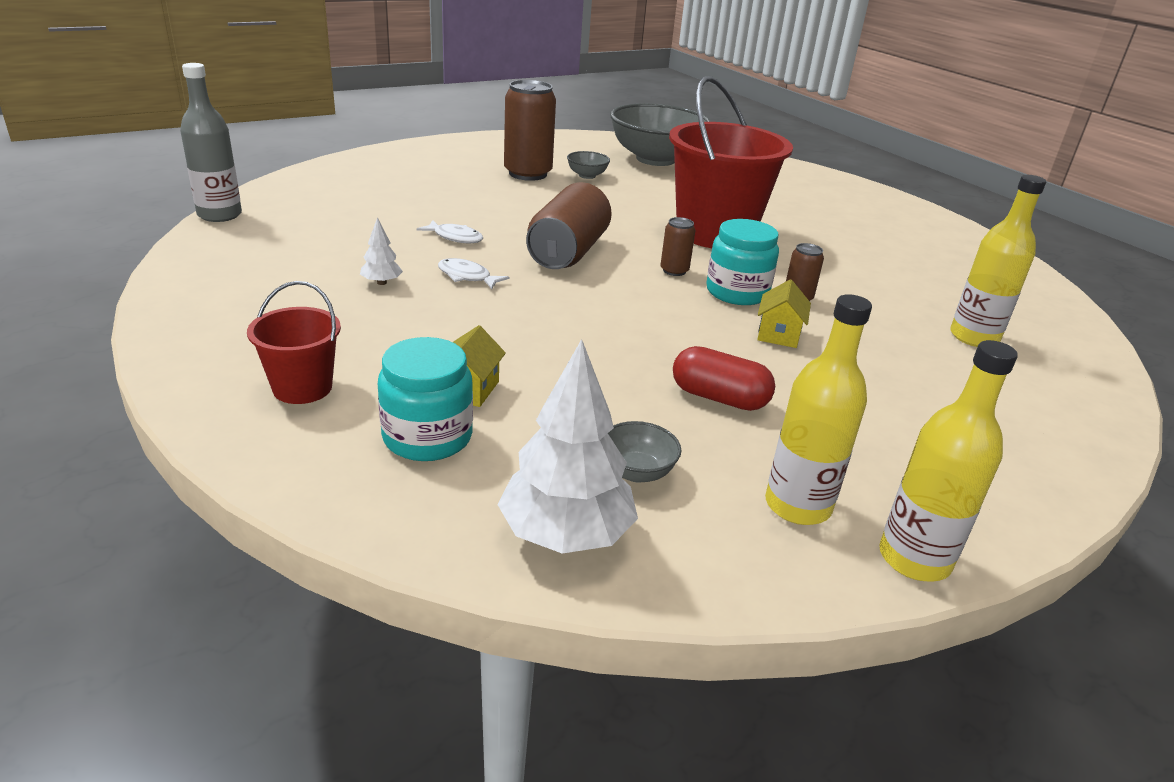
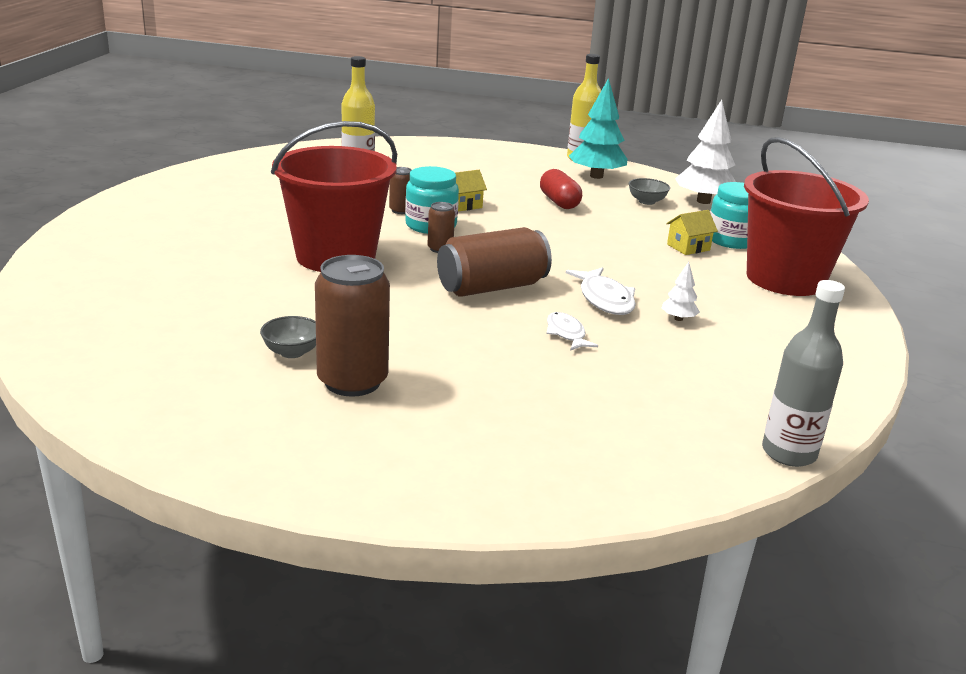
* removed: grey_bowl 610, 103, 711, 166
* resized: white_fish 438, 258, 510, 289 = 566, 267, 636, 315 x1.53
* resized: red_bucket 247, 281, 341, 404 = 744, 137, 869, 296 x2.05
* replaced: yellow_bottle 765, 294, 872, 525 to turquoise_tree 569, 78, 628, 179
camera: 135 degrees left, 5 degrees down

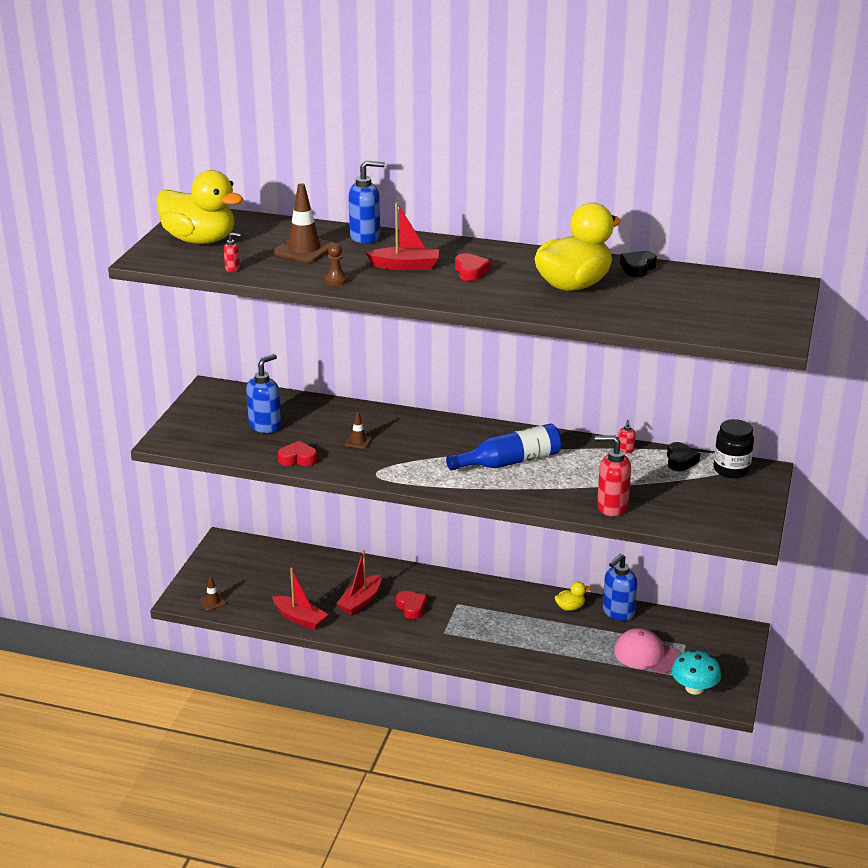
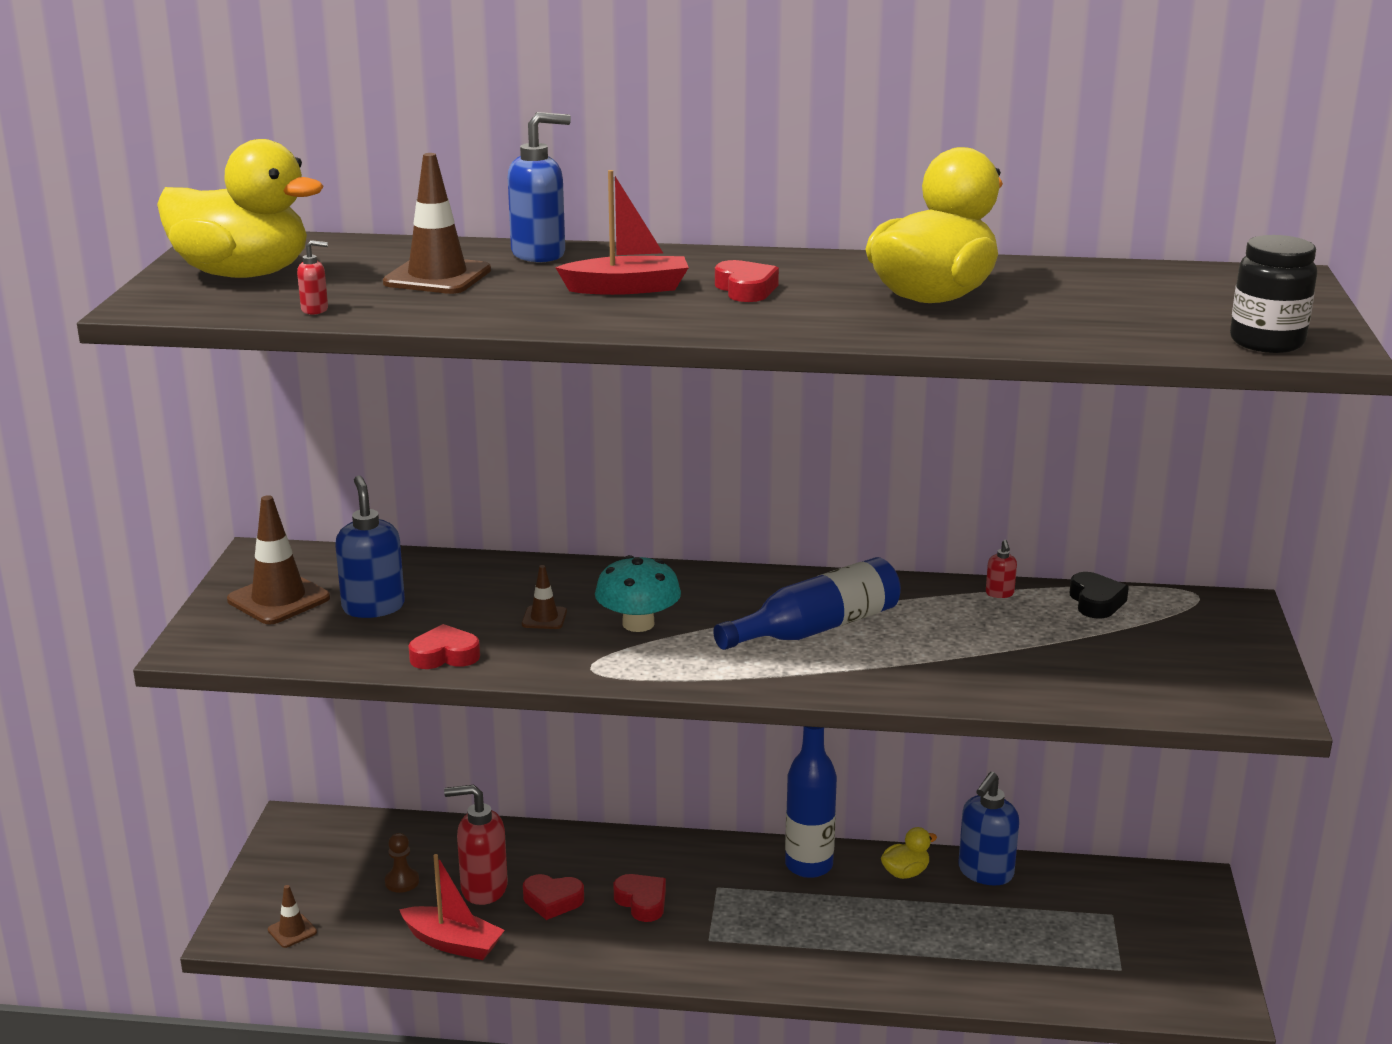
* moved: brown_pawn 324, 243, 348, 286 to 385, 833, 419, 893
* removed: black_heart 620, 251, 657, 277
* turned: blue_soap_dispenser 246, 354, 281, 433 = 335, 475, 405, 618 45 degrees counterclockwise
* moved: black_jar 714, 419, 754, 478 to 1230, 235, 1317, 353
* moved: red_soap_dispenser 595, 435, 631, 516 to 444, 785, 508, 905
* replaced: red_boat 336, 550, 381, 615 to red_heart 523, 874, 584, 920
* removed: pink_cap 614, 628, 680, 673
* moved: turquoise_mushroom 671, 650, 721, 695 to 595, 555, 681, 632
* added: brown_traffic_cone 227, 495, 330, 624
* added: blue_bottle 785, 726, 837, 878
camera: 10 degrees left, 5 degrees down

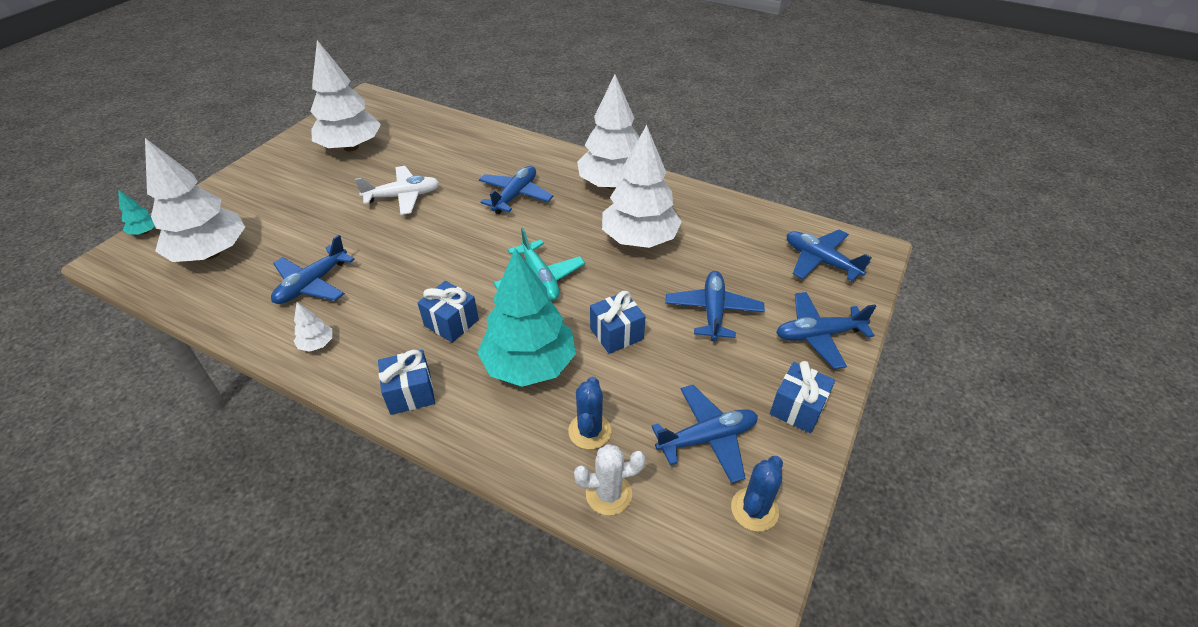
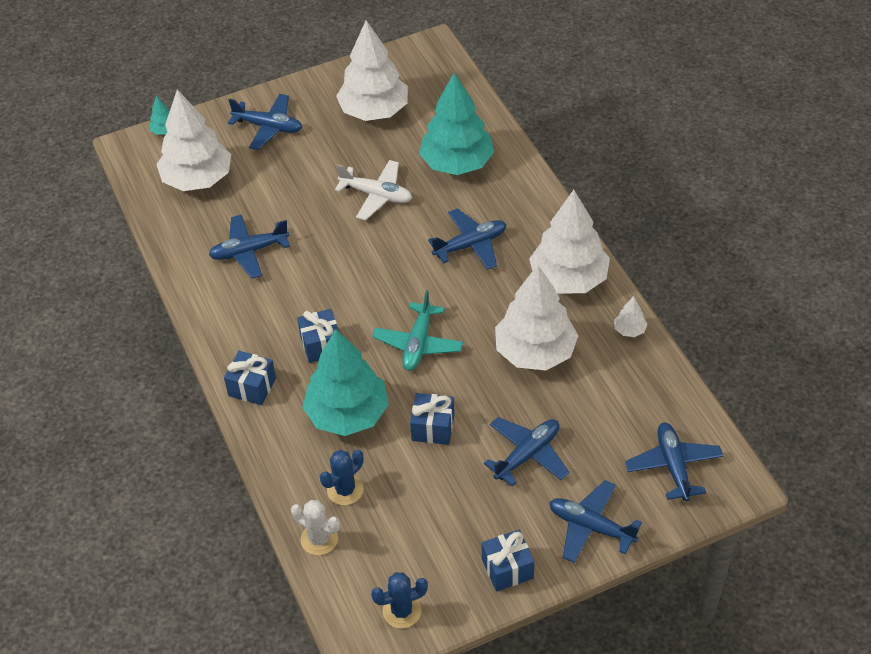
* moved: white_tree 294, 302, 333, 352 to 614, 296, 647, 337
* moved: blue_plane 652, 385, 758, 483 to 228, 94, 302, 150
* added: turquoise_tree 419, 73, 494, 175
camera: 40 degrees right, 5 degrees up

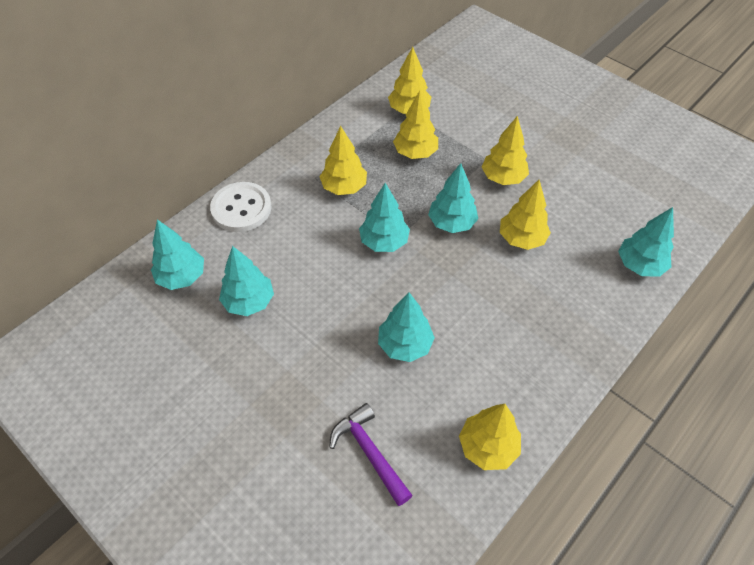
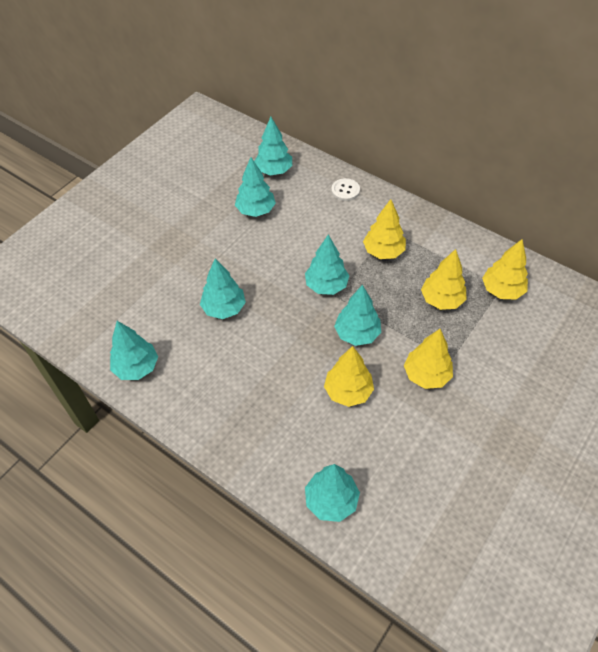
* resized: white_button 210, 182, 272, 232 = 331, 178, 360, 201 x0.58
* removed: purple_hammer 329, 403, 413, 506
* recoloured: yellow_tree 459, 404, 521, 470 to turquoise_tree 110, 321, 158, 380
camera: 85 degrees right, 0 degrees up

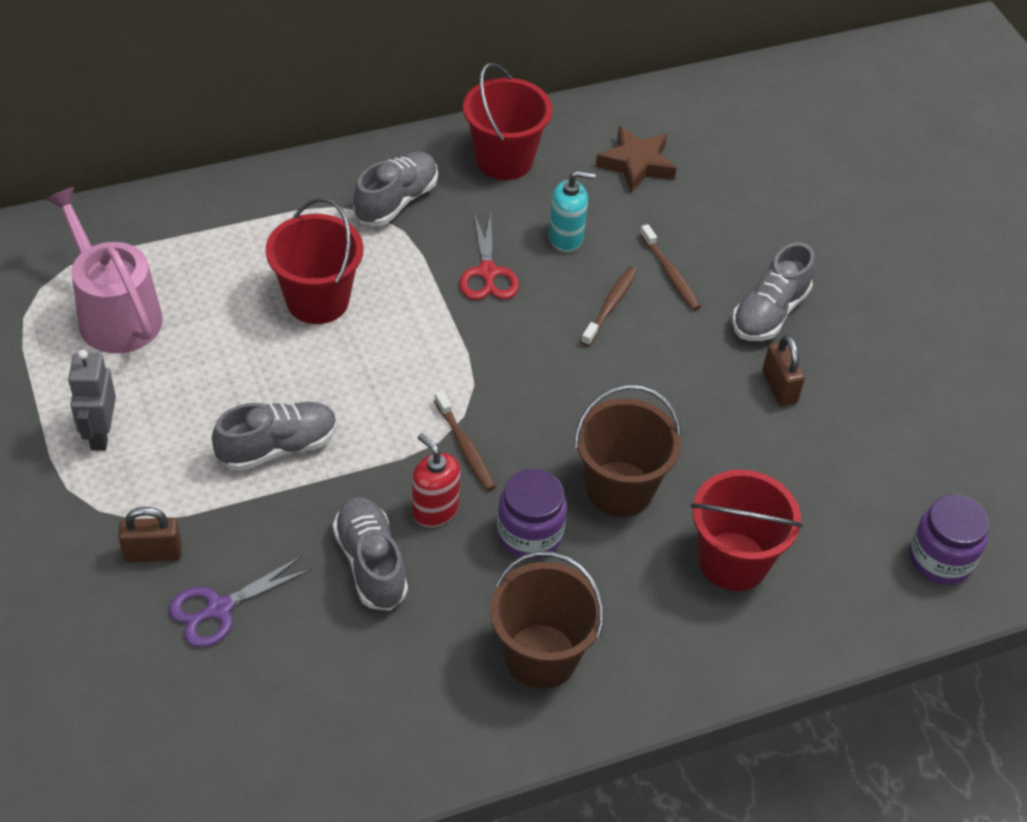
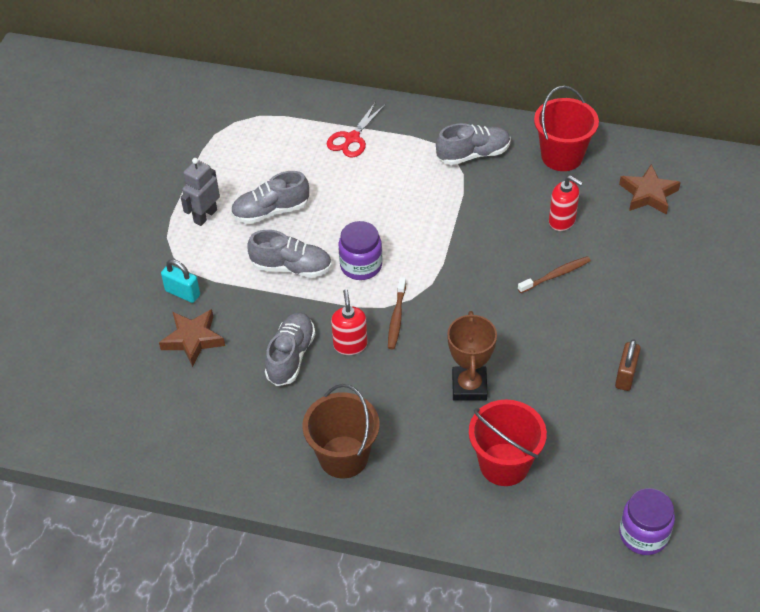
* recoloured: turquoise_soap_dispenser 549, 171, 596, 252 to red_soap_dispenser 549, 175, 583, 231
* removed: pink_watering_can 46, 187, 163, 353
* removed: red_bucket 266, 198, 363, 324
* moved: red_scissors 459, 210, 519, 300 to 327, 102, 385, 158
* removed: brown_toothbrush 640, 224, 701, 310
* moved: grey_shoe 732, 243, 815, 341 to 231, 171, 309, 224
* replaced: brown_bucket 574, 385, 682, 517 to brown_trophy 447, 311, 497, 401
* moved: purple_jar 497, 469, 567, 560 to 338, 221, 382, 280
* recoloured: brown_padlock 118, 507, 182, 563 to turquoise_padlock 161, 259, 200, 303
* replaced: purple_scissors 169, 556, 312, 648 to brown_star 159, 309, 225, 367
camera: 40 degrees right, 0 degrees up

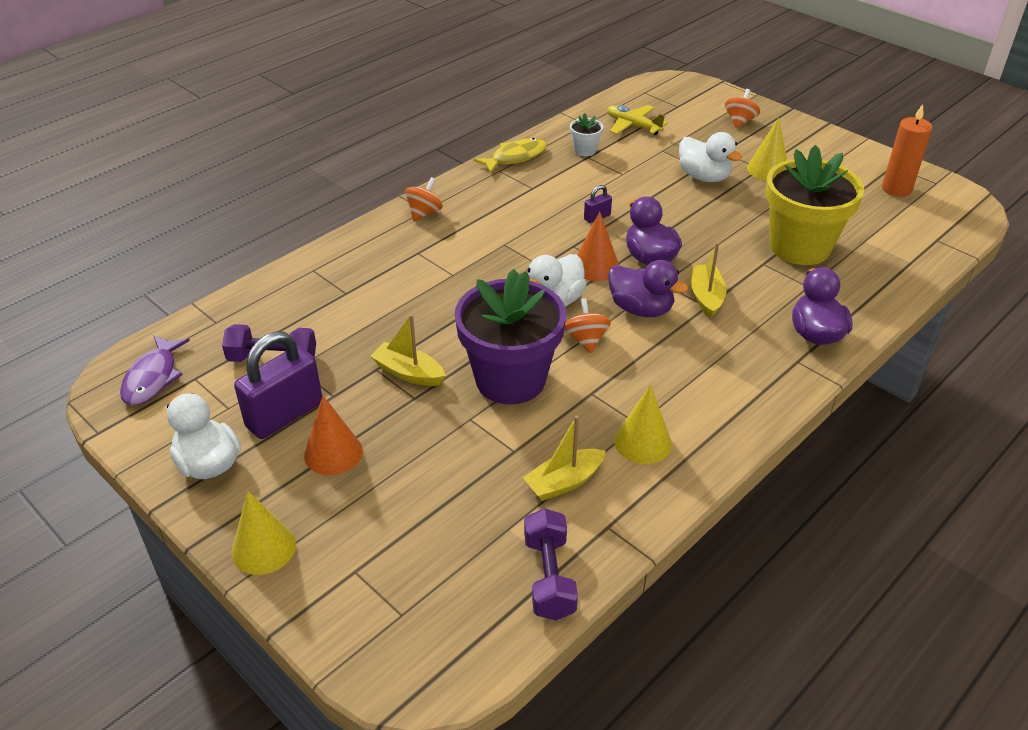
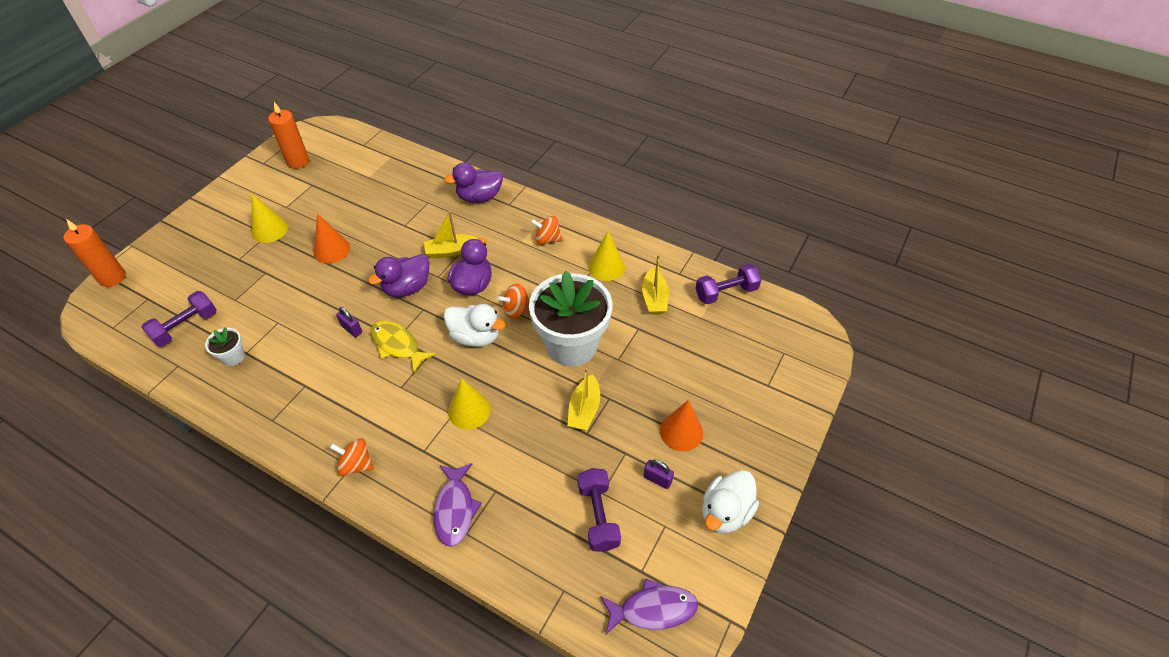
* moved: orange_spinning_top 725, 89, 760, 128 to 531, 216, 563, 245
* replaced: yellow_plane 607, 105, 668, 135 to purple_dumbbell 141, 291, 217, 347
* removed: white_duck 679, 132, 742, 182
* moved: yellow_fish 473, 138, 547, 174 to 370, 321, 436, 373
* removed: yellow_flower_pot 765, 145, 864, 265
* moved: orange_cone 577, 211, 619, 281 to 314, 213, 350, 263
* recoloured: purple_flower_pot 454, 269, 566, 404 to white_flower_pot 529, 271, 612, 366
* resized: purple_padlock 234, 331, 322, 439 = 643, 459, 674, 489 x0.45
* turned: yellow_boat 523, 415, 606, 501 = 642, 254, 669, 315 45 degrees clockwise
* moved: yellow_cone 231, 491, 296, 575 to 448, 378, 491, 430
* added: orange_candle 64, 219, 126, 287
* added: purple_fish 434, 463, 482, 547
camera: 105 degrees left, 10 degrees up

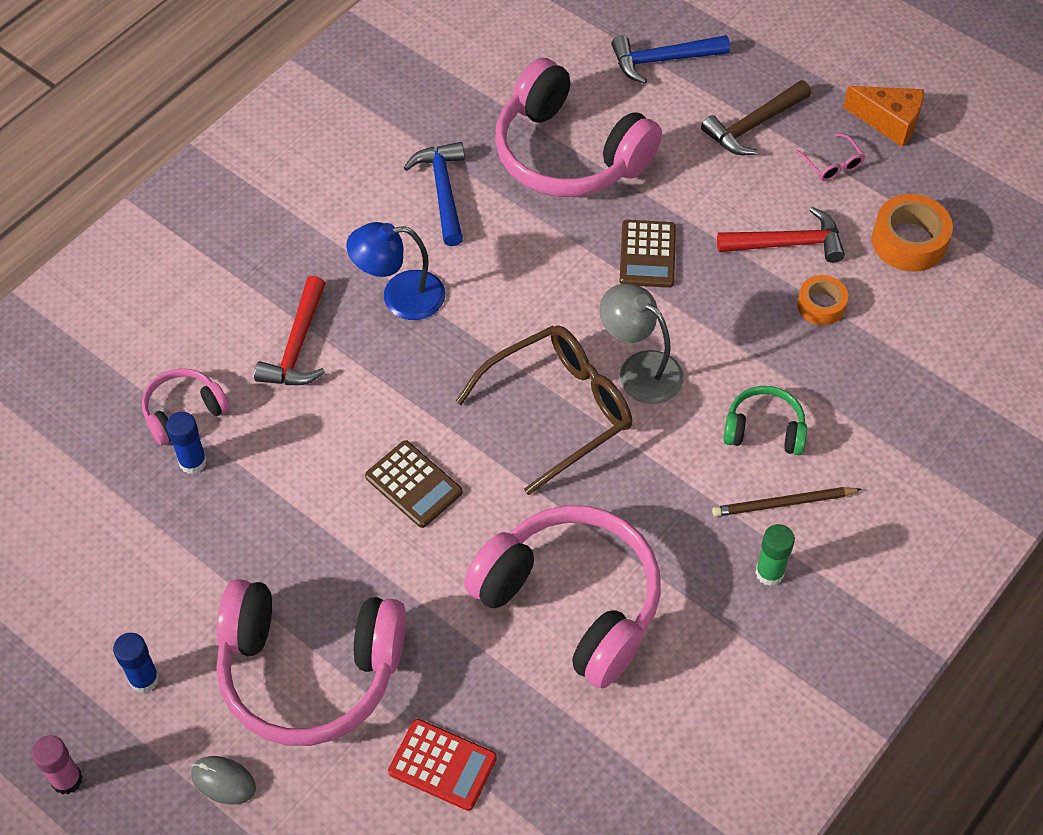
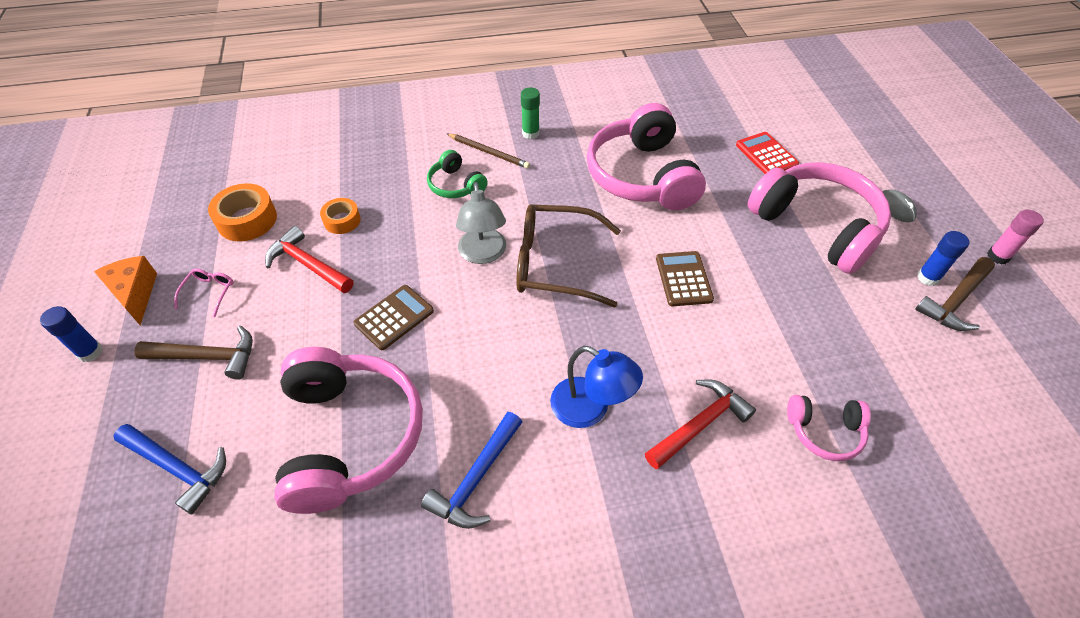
* moved: blue_glue_stick 166, 412, 207, 474 to 40, 306, 103, 362
* added: brown_hammer 915, 257, 995, 331
camera: 140 degrees left, 5 degrees down

